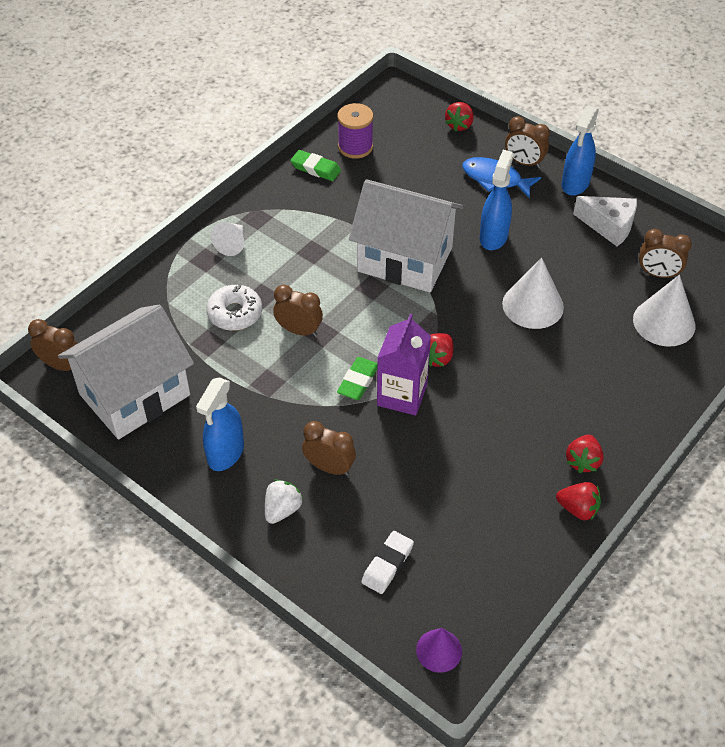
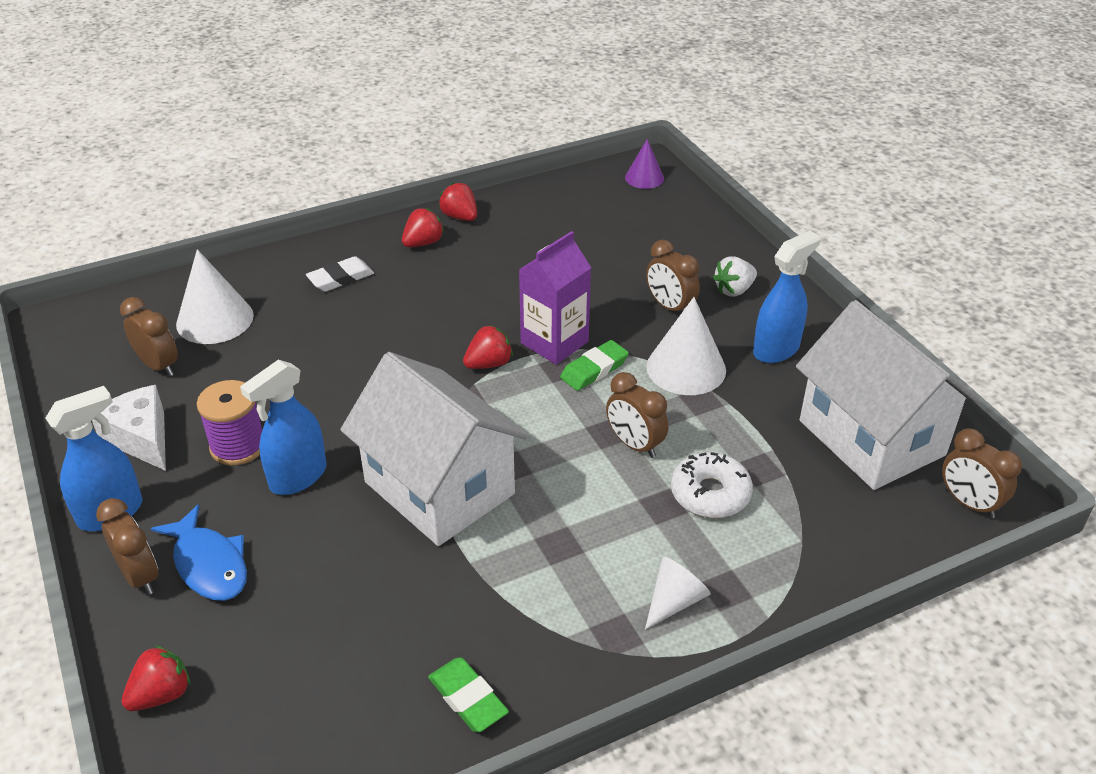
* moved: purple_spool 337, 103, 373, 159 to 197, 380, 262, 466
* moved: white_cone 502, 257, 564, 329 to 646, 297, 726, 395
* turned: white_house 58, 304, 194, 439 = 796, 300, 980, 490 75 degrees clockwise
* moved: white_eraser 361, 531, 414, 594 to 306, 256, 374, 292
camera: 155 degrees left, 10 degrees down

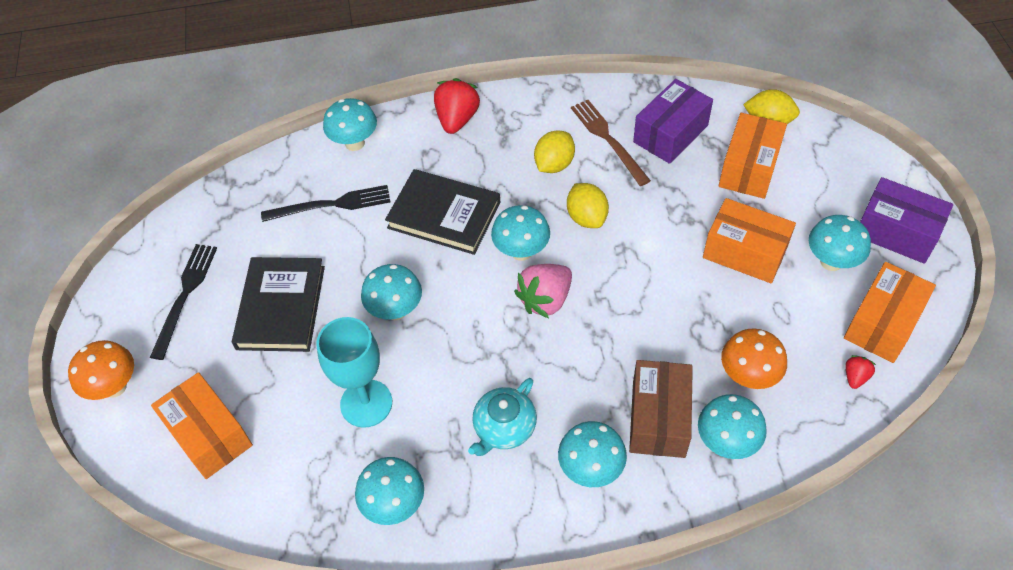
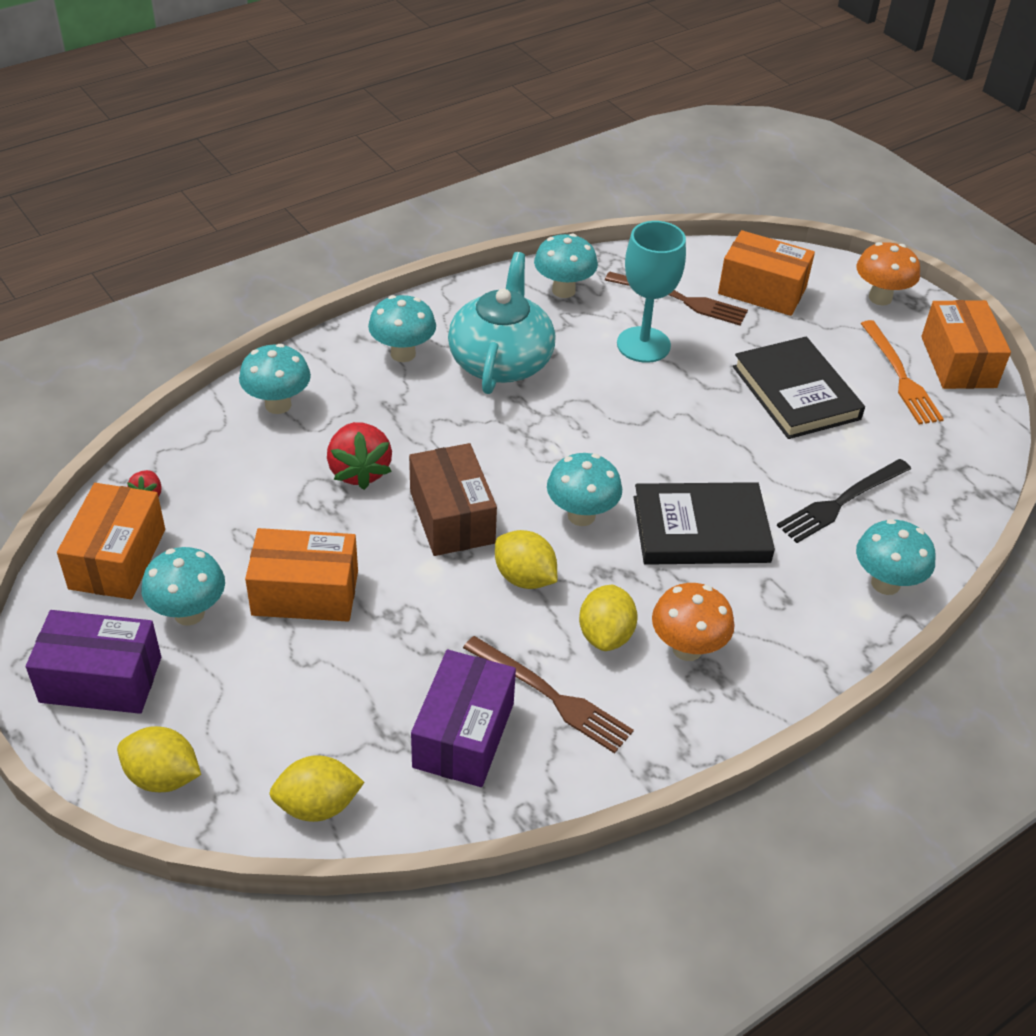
* moved: red_strawberry 434, 78, 480, 134 to 327, 422, 392, 490
* moved: orange_box 719, 113, 787, 199 to 921, 300, 1011, 389
* recoloured: black_fork 150, 244, 217, 360 to orange_fork 860, 320, 944, 425
* removed: turquoise_mushroom 361, 264, 422, 320
* removed: pink_strawberry 514, 264, 572, 318
* moved: orange_mushroom 721, 328, 787, 389 to 652, 583, 735, 661
* moved: brown_box 629, 360, 693, 458 to 409, 443, 497, 556
* resized: turquoise_teapot 468, 378, 537, 456 = 448, 252, 556, 394 x1.62
* added: brown_fork 605, 272, 748, 325
* added: yellow_lemon 117, 726, 201, 792
camera: 150 degrees right, 10 degrees down

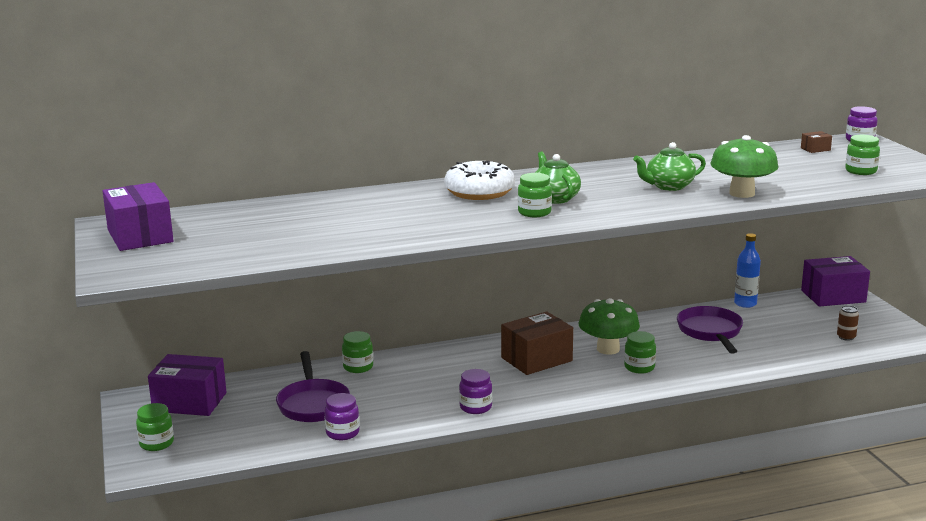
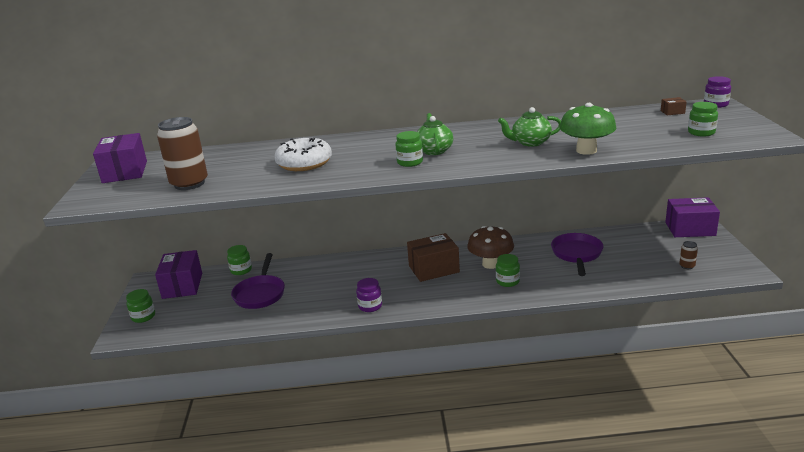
* moved: white_donut 444, 161, 515, 200 to 274, 138, 332, 171
* removed: blue_bottle 734, 233, 761, 308
* recoloured: green_mushroom 579, 298, 640, 355 to brown_mushroom 467, 226, 514, 269
* moved: green_jar 342, 331, 373, 373 to 227, 245, 252, 275
* turned: purple_box 148, 354, 226, 416 = 155, 250, 202, 299 60 degrees clockwise
* removed: purple_jar 324, 393, 360, 440
* added: brown_can 157, 117, 208, 190
camera: 15 degrees right, 5 degrees up

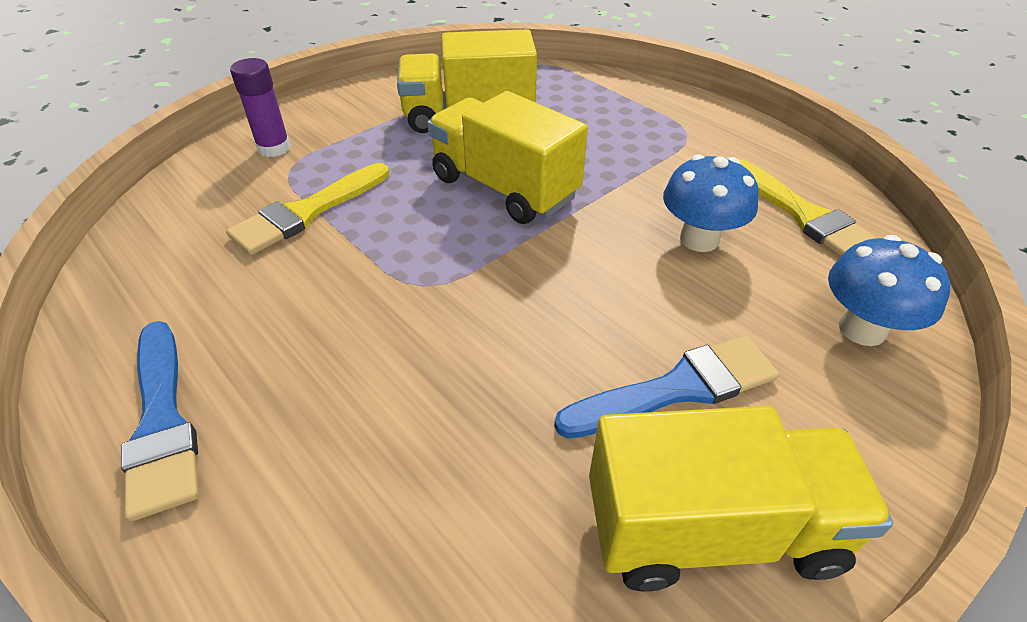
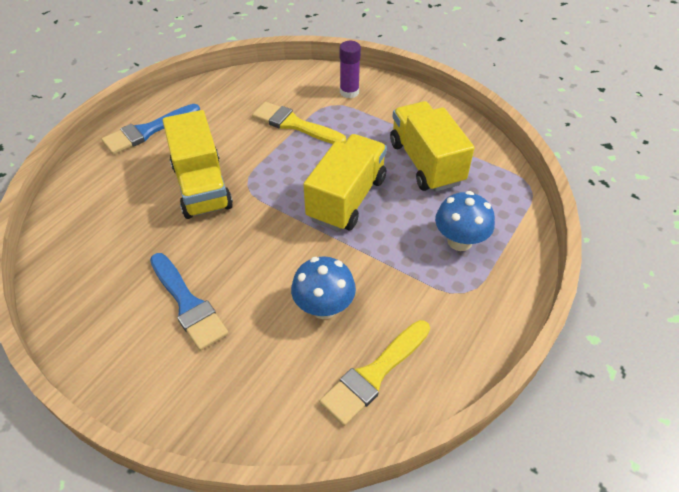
* moved: blue_mushroom 828, 235, 951, 346 to 435, 191, 495, 251
* moved: yellow_truck 589, 406, 893, 592 to 163, 110, 233, 219
camera: 75 degrees right, 5 degrees up

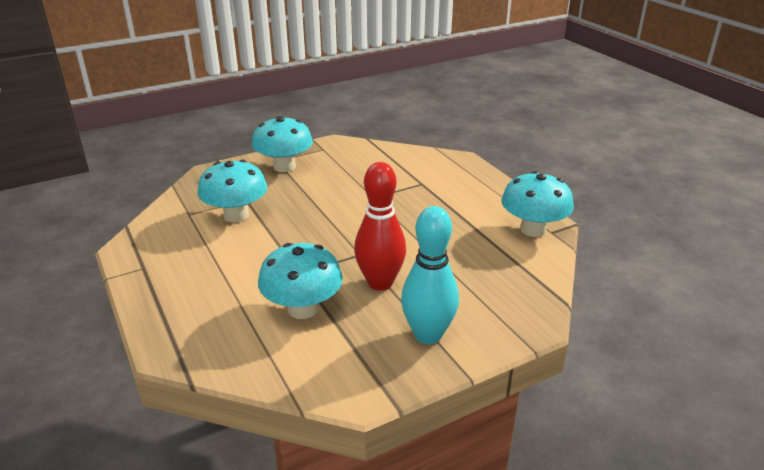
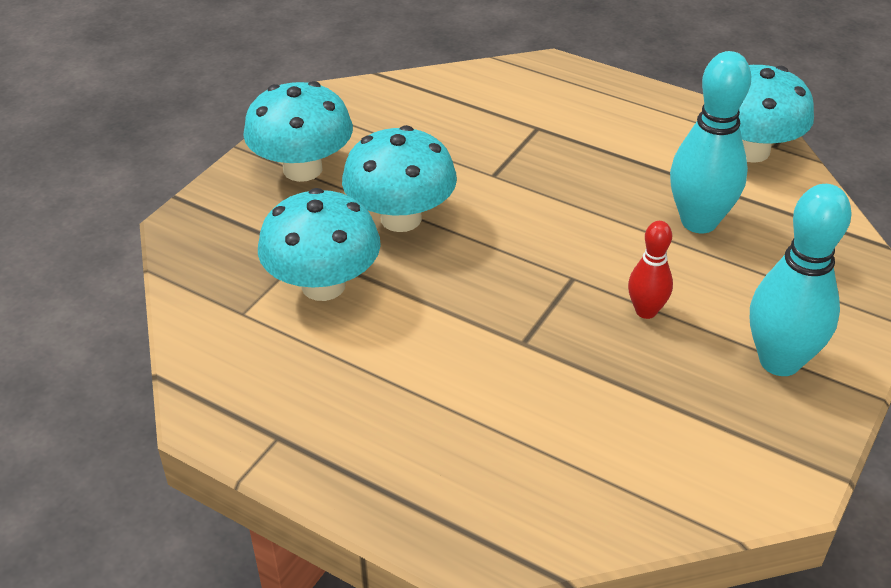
* resized: red_bowling_pin 354, 162, 406, 291 = 628, 221, 673, 319 x0.55
* moved: turquoise_mushroom 258, 243, 343, 319 to 342, 125, 457, 232
* added: turquoise_bowling_pin 670, 51, 751, 233
camera: 30 degrees left, 10 degrees up

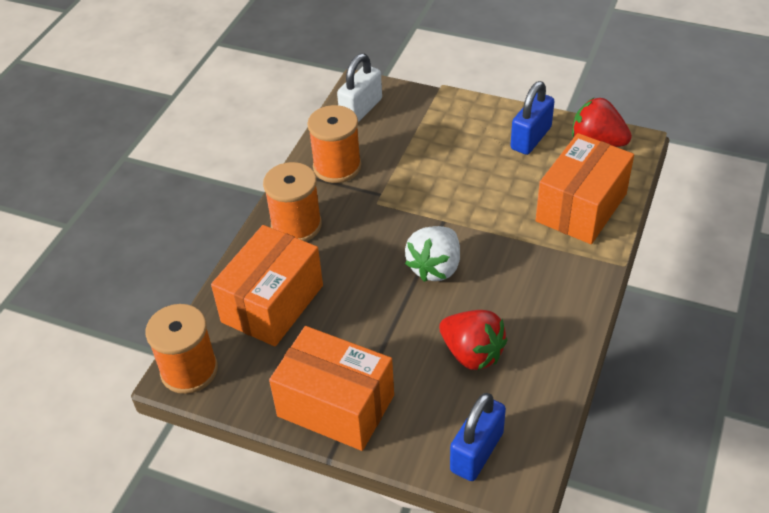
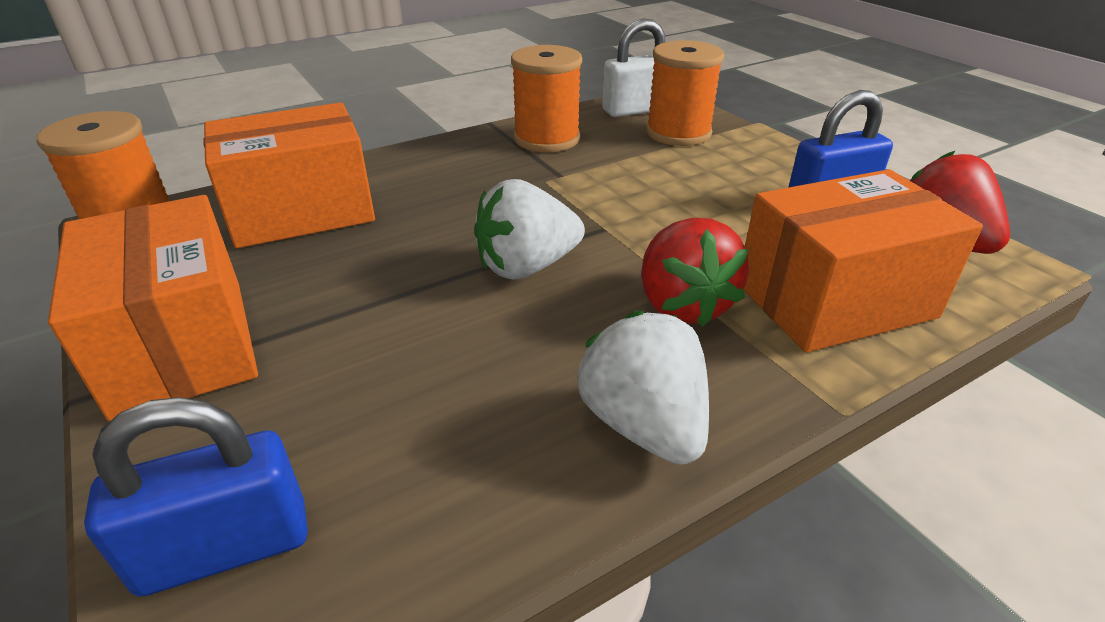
* moved: orange_spool 263, 162, 322, 242 to 646, 40, 724, 146
* moved: red_strawberry 439, 310, 507, 370 to 641, 218, 749, 327
* added: white_strawberry 577, 310, 709, 465
camera: 35 degrees right, 10 degrees down

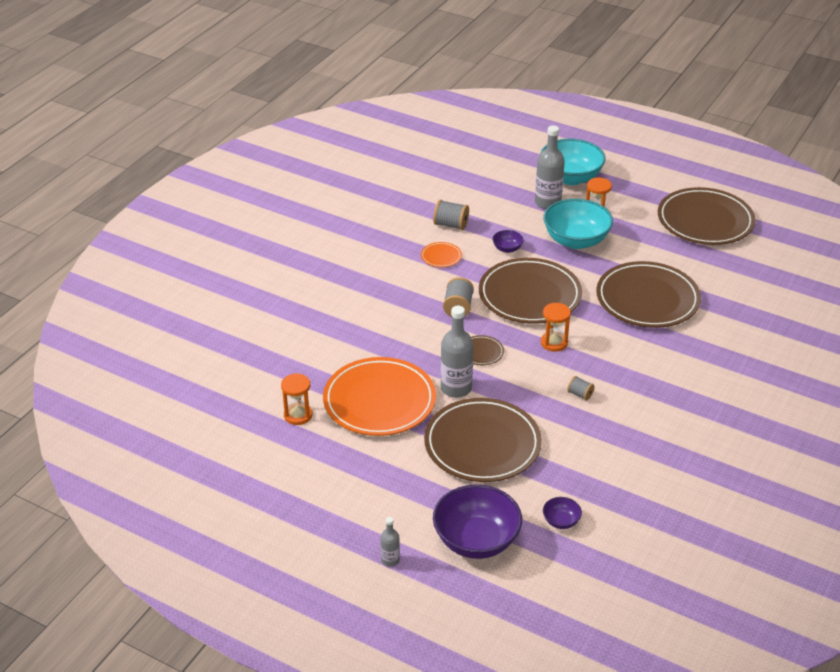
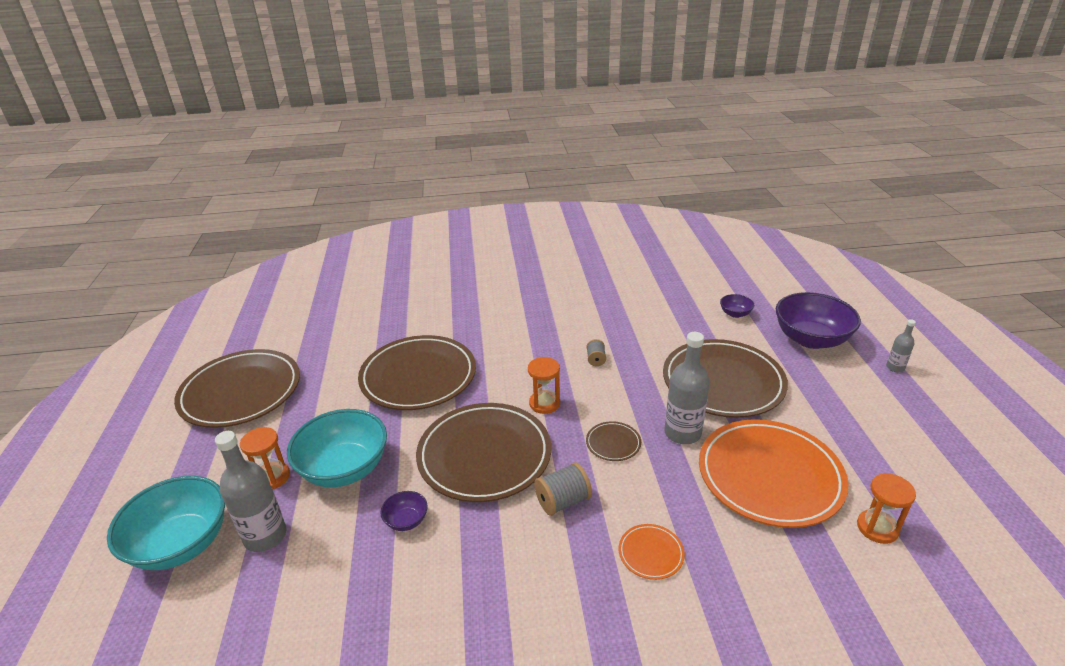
* removed: grey_spool 433, 200, 469, 230
* moved: orange_plate 421, 242, 462, 267 to 619, 524, 685, 580
camera: 125 degrees left, 5 degrees down

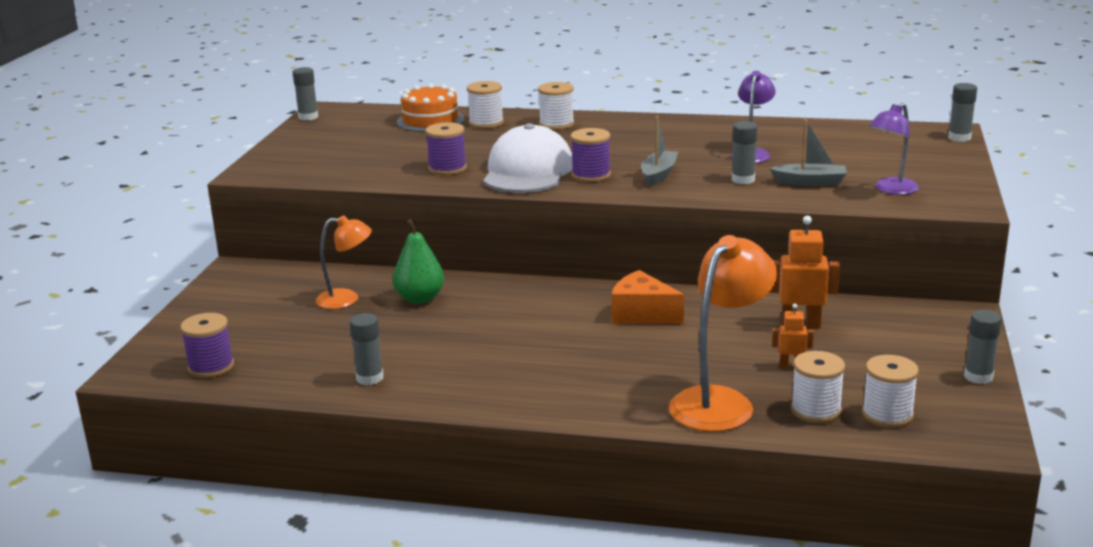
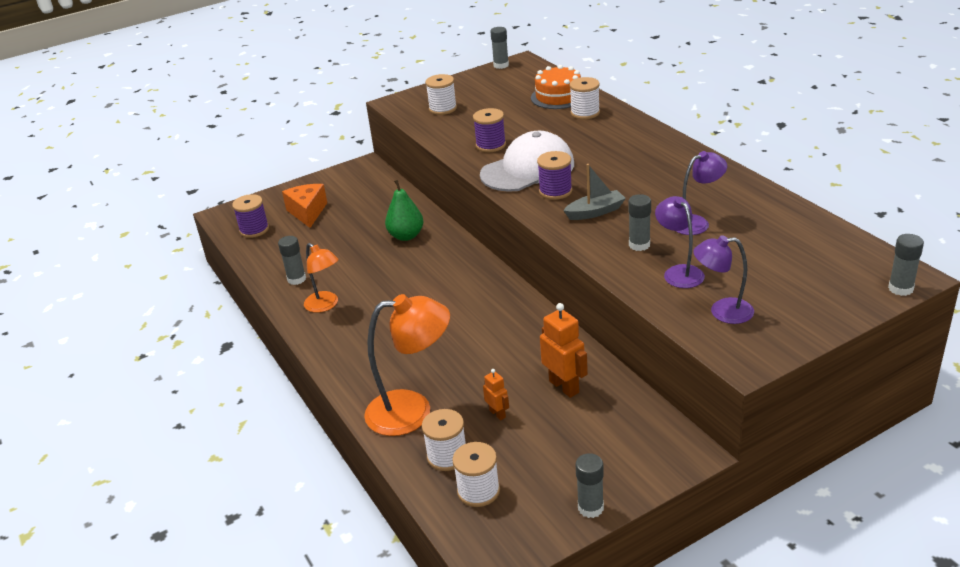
* moved: white_spool 538, 82, 574, 130 to 425, 74, 457, 115
* replaced: grey_boat 770, 119, 847, 186 to purple_lamp 655, 196, 705, 288
* moved: orange_lamp 316, 215, 372, 309 to 304, 243, 339, 313
* moved: orange_cheese 611, 270, 684, 324 to 282, 184, 327, 228
camera: 50 degrees right, 10 degrees up

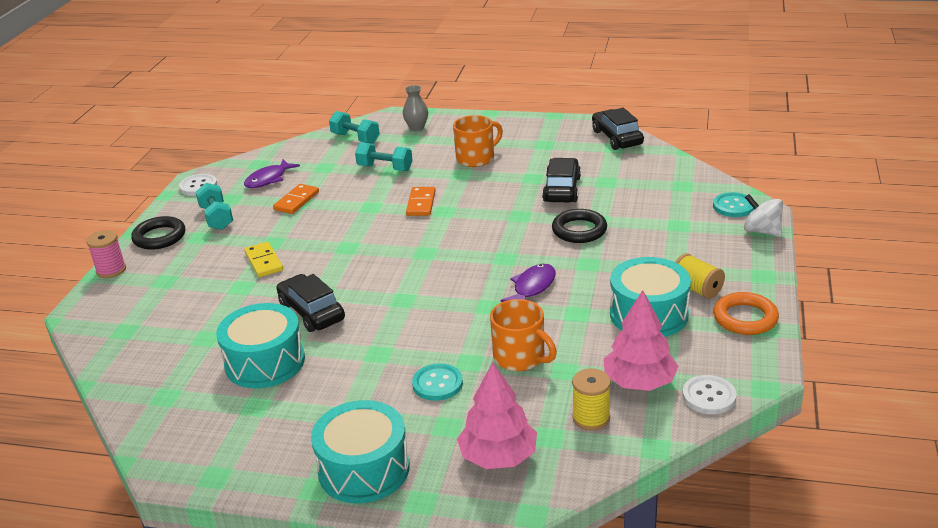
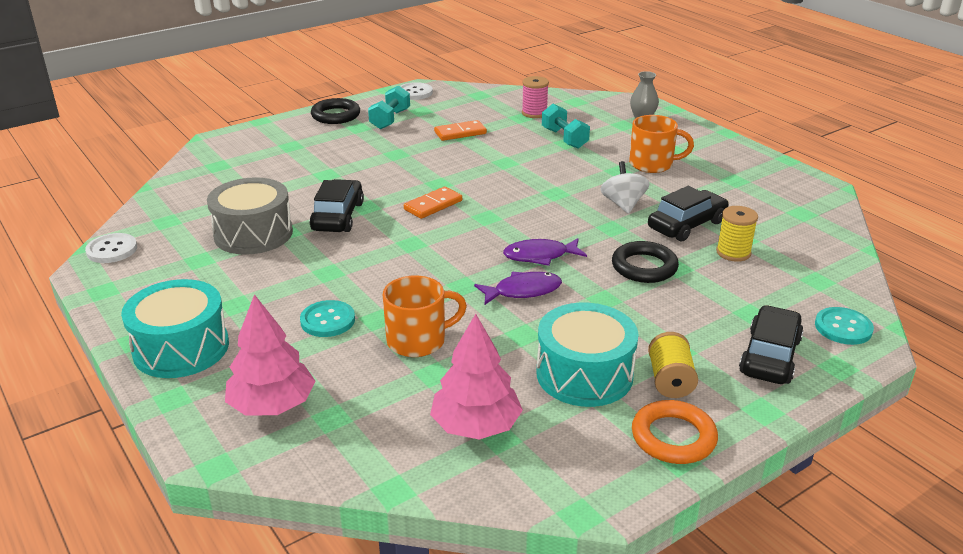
* moved: black_car 592, 108, 644, 150 to 739, 305, 803, 384
* removed: turquoise_dumbbell 329, 111, 380, 144
* moved: purple_fish 244, 159, 300, 188 to 503, 238, 587, 266
* moved: orange_domino 406, 187, 436, 216 to 404, 186, 462, 219
* moved: white_spinning_top 744, 194, 783, 237 to 600, 161, 650, 214
* moved: pink_spool 86, 230, 126, 278 to 522, 76, 549, 118
* removed: yellow_domino 244, 242, 283, 277
* turned: orange_mug 490, 299, 557, 371 = 383, 276, 467, 357 105 degrees counterclockwise
* recoloured: turquoise_drum 216, 303, 305, 388 to grey_drum 207, 177, 293, 255
* moved: yellow_spool 572, 368, 611, 431 to 716, 206, 758, 262
* moved: white_button 682, 375, 737, 414 to 85, 233, 137, 263
camera: 40 degrees right, 0 degrees up

